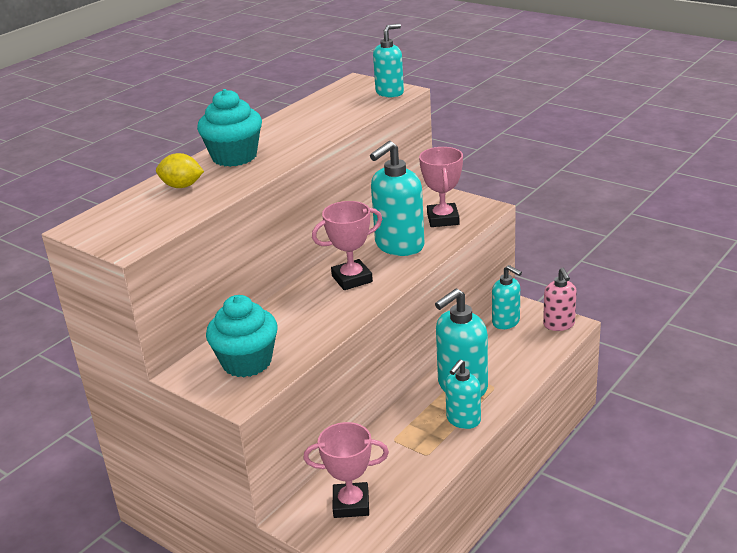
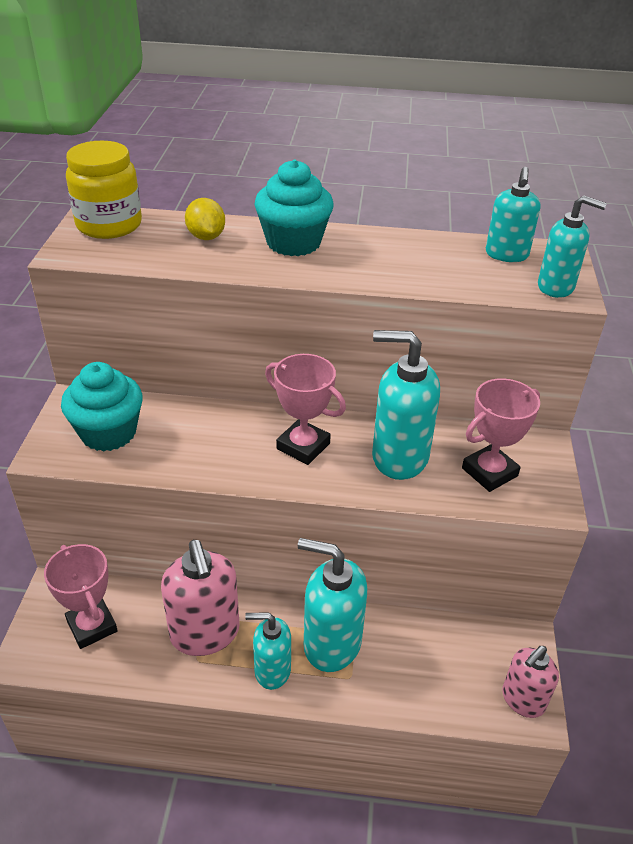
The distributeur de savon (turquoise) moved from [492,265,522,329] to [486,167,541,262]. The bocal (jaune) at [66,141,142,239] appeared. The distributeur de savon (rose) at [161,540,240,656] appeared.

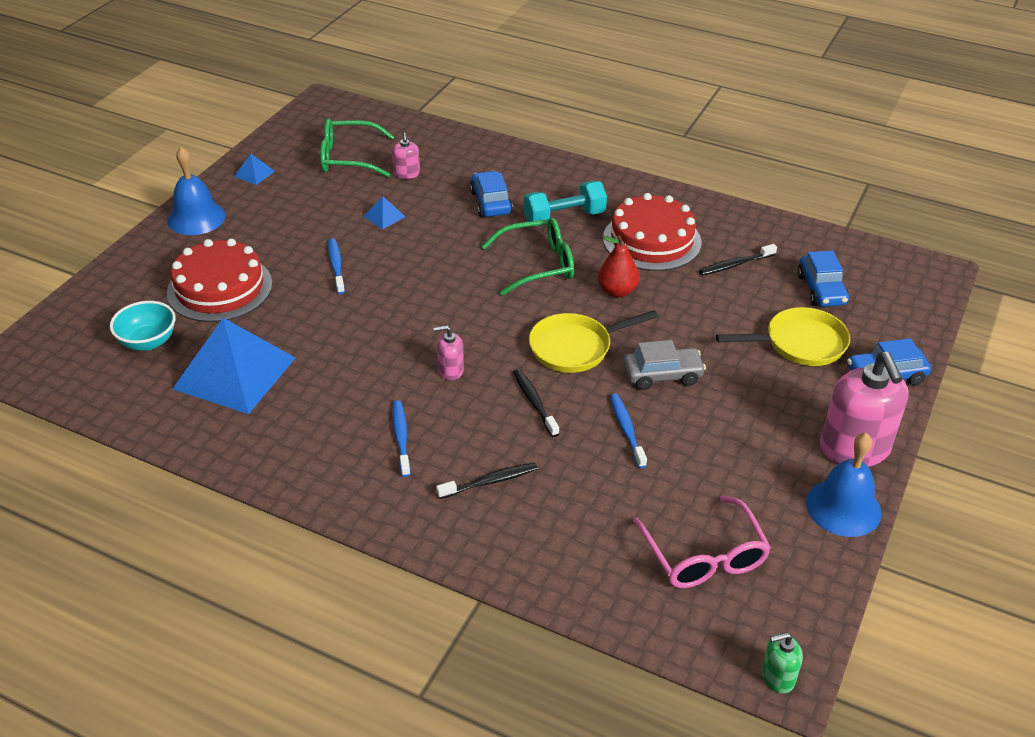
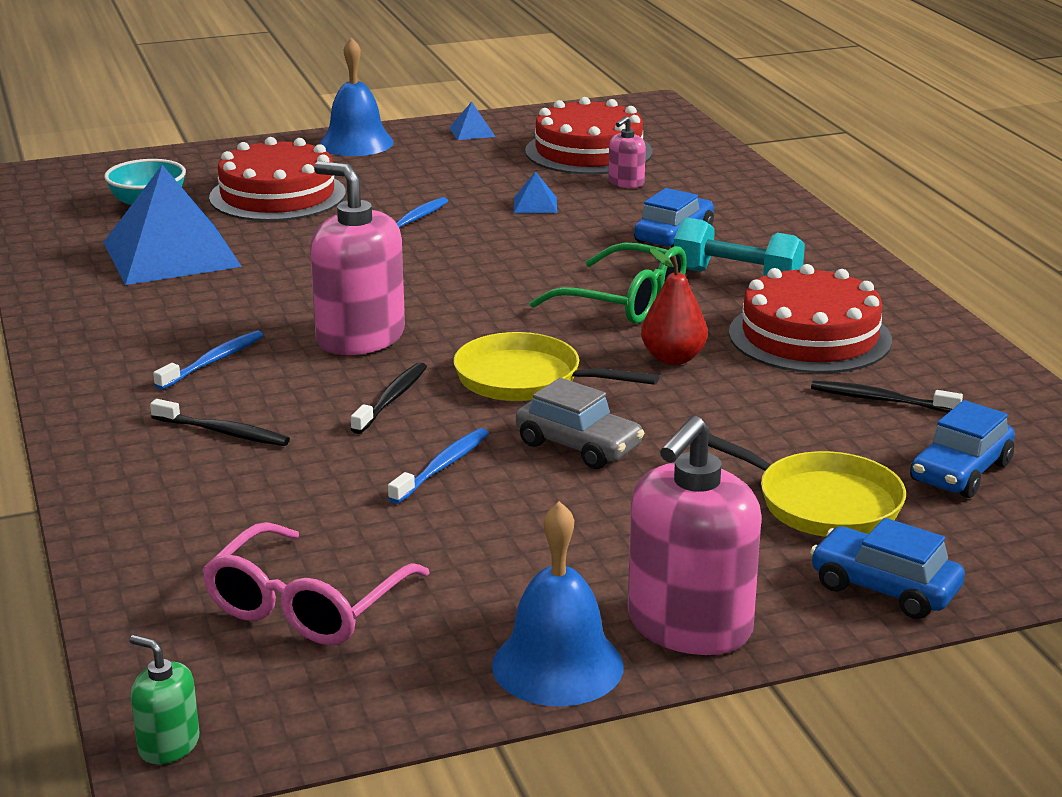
The lunettes (vert) at [320,118,394,177] was replaced by the gâteau (rouge) at [525,97,652,175]. The distributeur de savon (rose) at [433,325,464,381] changed to 2.12 times the size.

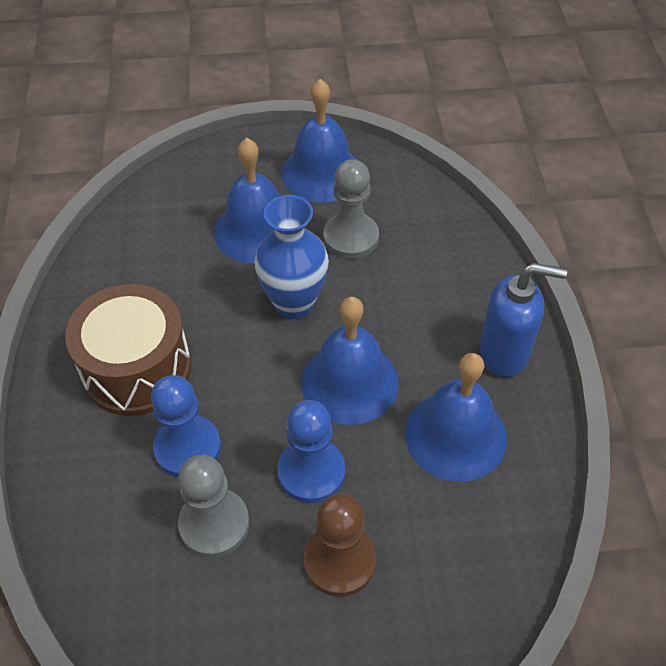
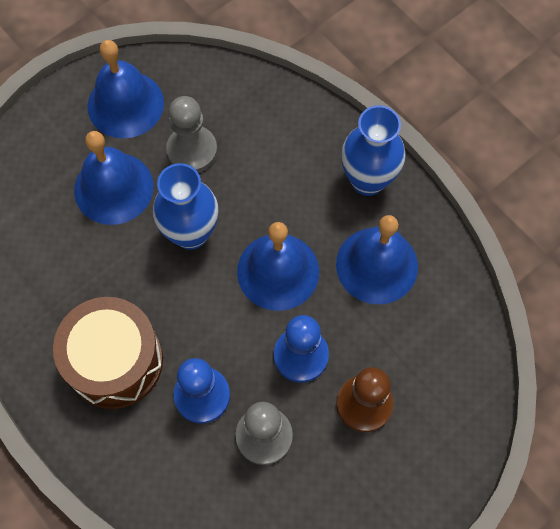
The distributeur de savon (bleu) at [479,263,567,377] was replaced by the vase (bleu) at [341,105,406,196].

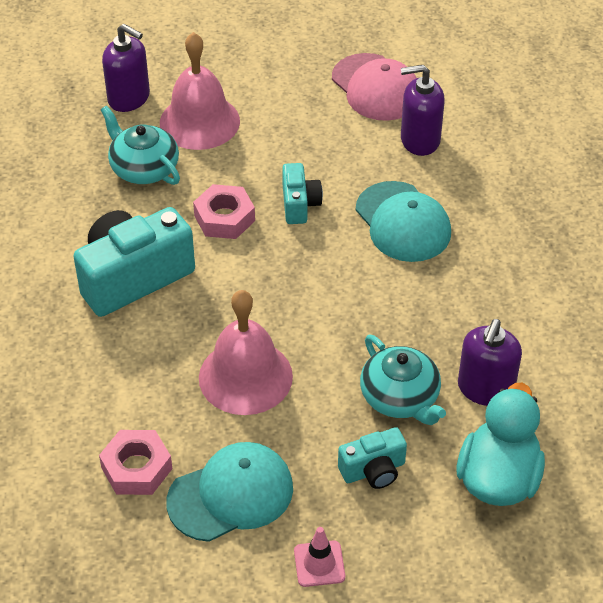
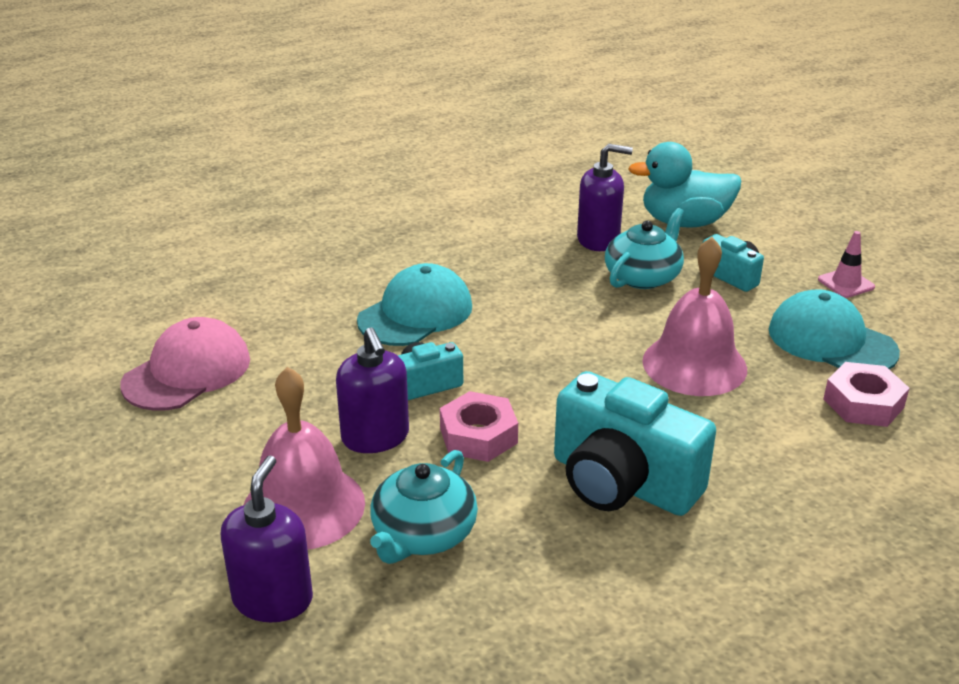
The distributeur de savon (violet) moved from [401,65,445,156] to [336,327,409,453].

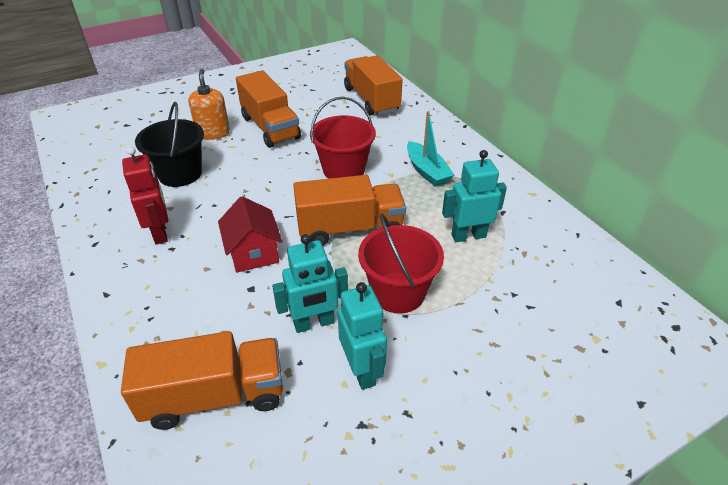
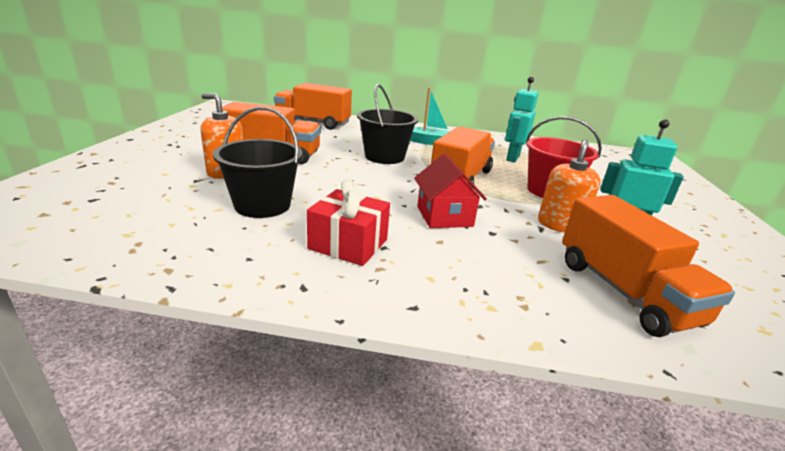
The seau (rouge) at [310,97,376,179] became the seau (noir) at [357,84,418,164]. The robot (rouge) at [122,147,168,245] was replaced by the cadeau (rouge) at [307,179,390,266]. The maison (rouge) at [218,196,282,273] turned 60 degrees clockwise. The robot (turquoise) at [272,234,348,333] was replaced by the distributeur de savon (orange) at [538,139,601,233]. The camion (orange) at [121,331,283,430] turned 135 degrees clockwise.

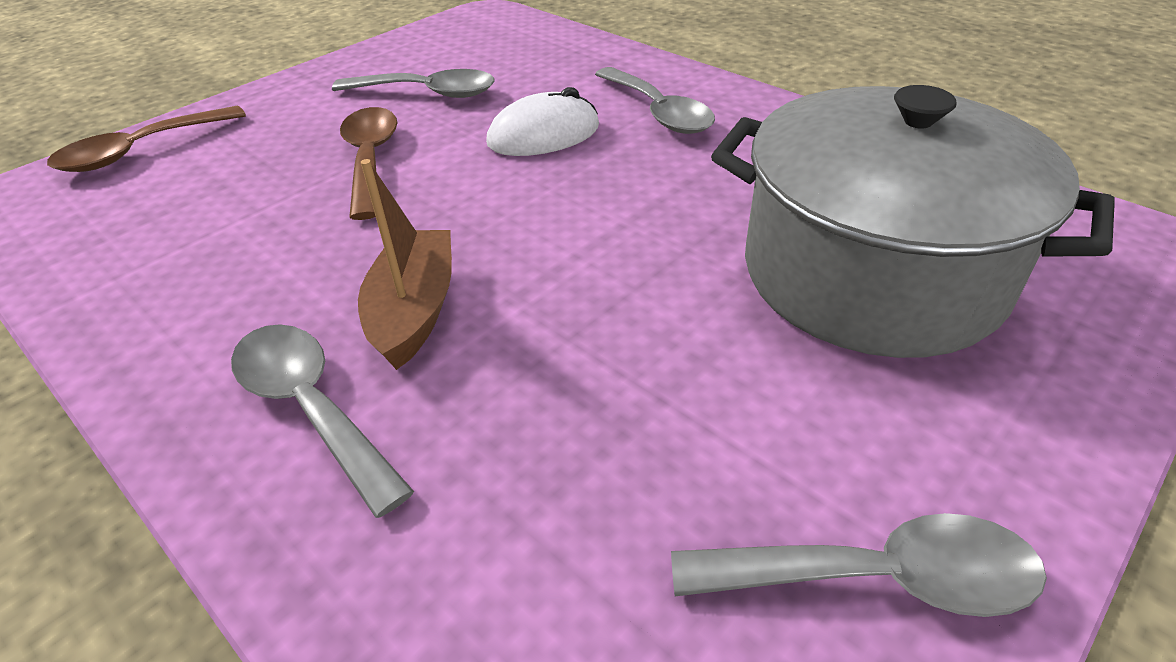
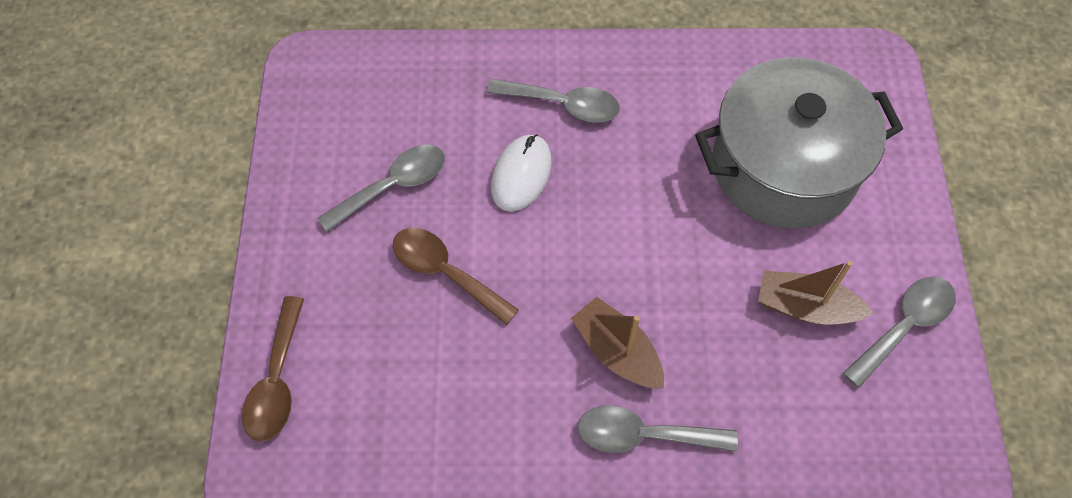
The bateau (marron) at [758,261,873,325] appeared.

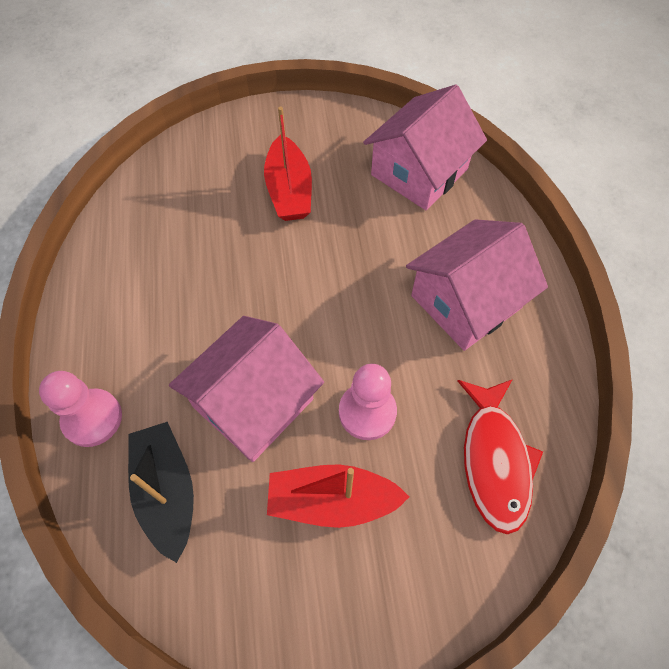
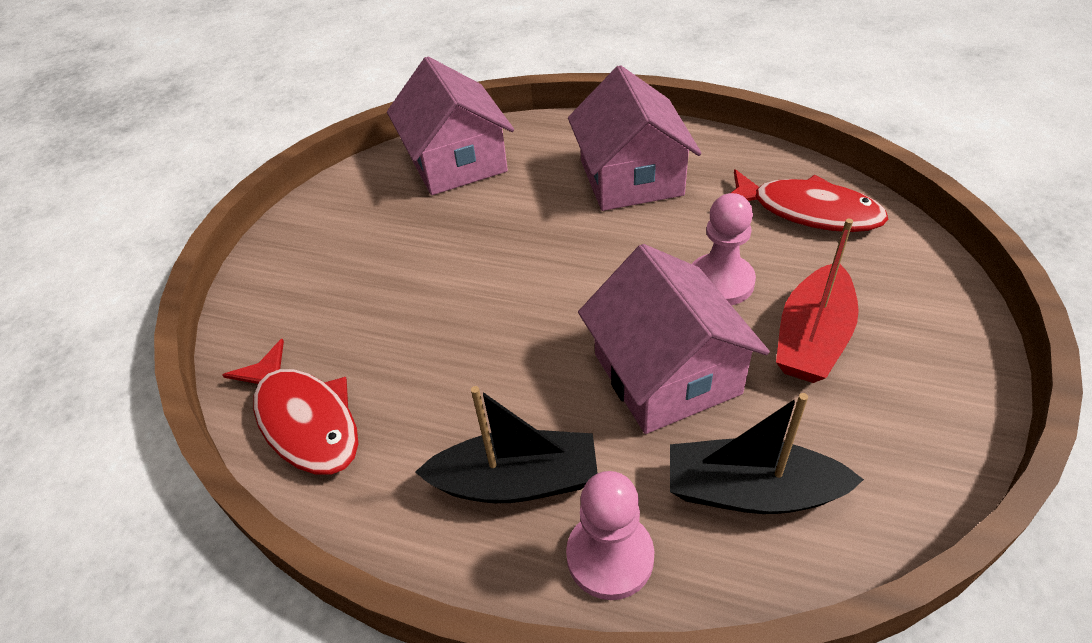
The bateau (rouge) at [264,107,312,221] disappeared. The poisson (rouge) at [222,339,358,475] appeared. The bateau (noir) at [415,386,598,503] appeared.

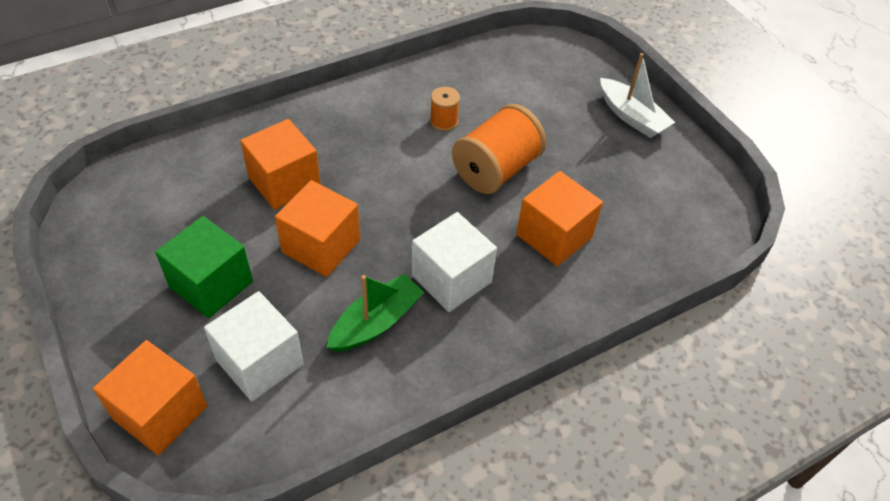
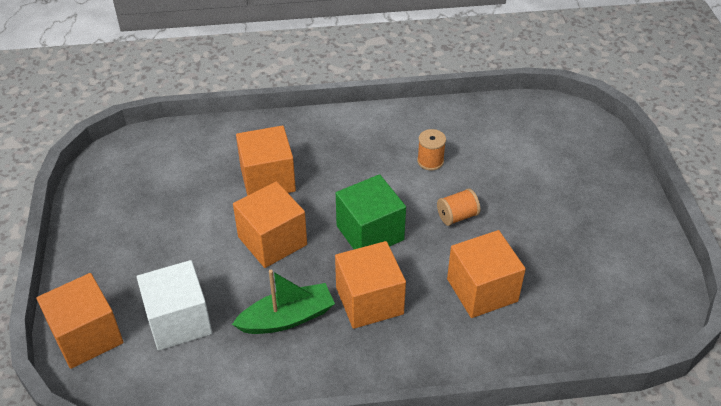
The bateau (blanc) at [600,53,675,138] disappeared. The bobine (orange) at [452,104,546,194] changed to 0.49 times the size. The cube (blanc) at [412,212,497,312] became the cube (orange) at [335,241,406,329]. The cube (vert) moved from [155,216,253,319] to [336,174,406,249].

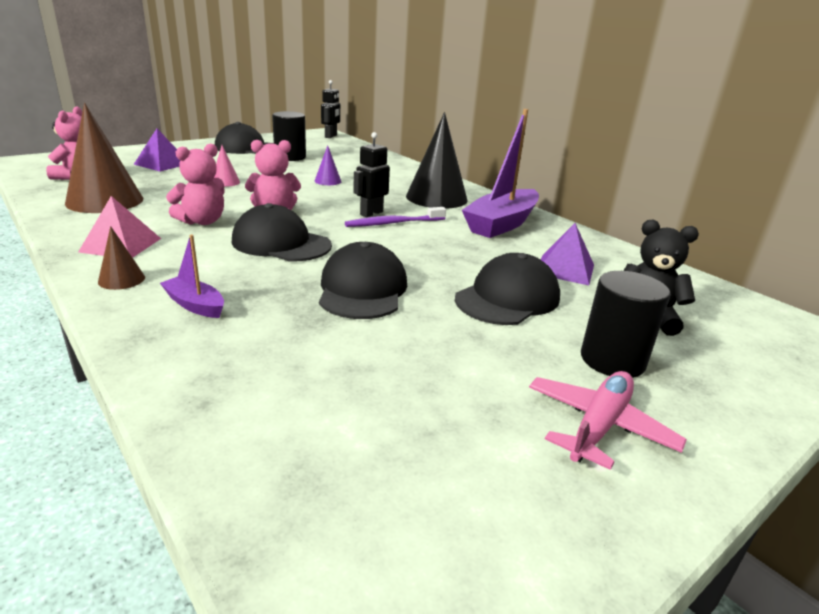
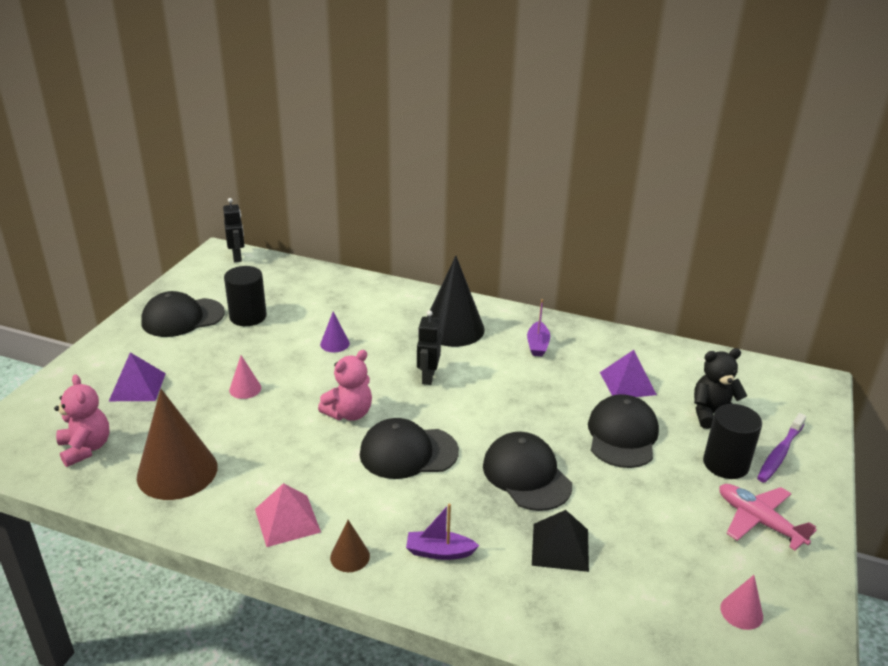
The bateau (violet) at [462,109,539,238] changed to 0.49 times the size. The ours en peluche (rose) at [166,143,225,225] disappeared. The brosse à dents (violet) moved from [345,207,446,227] to [757,413,806,483]. The avion (rose) at [529,371,687,470] turned 45 degrees counterclockwise. The pyramide (noir) at [532,510,589,572] appeared. The cône (rose) at [720,575,763,630] appeared.

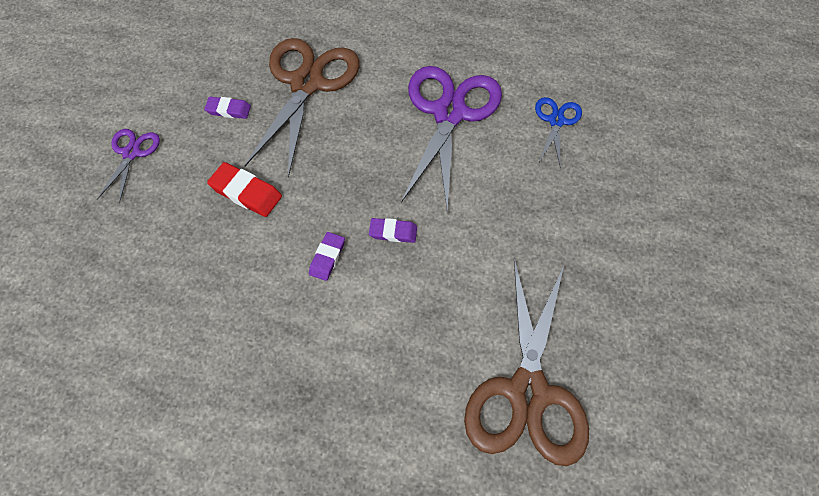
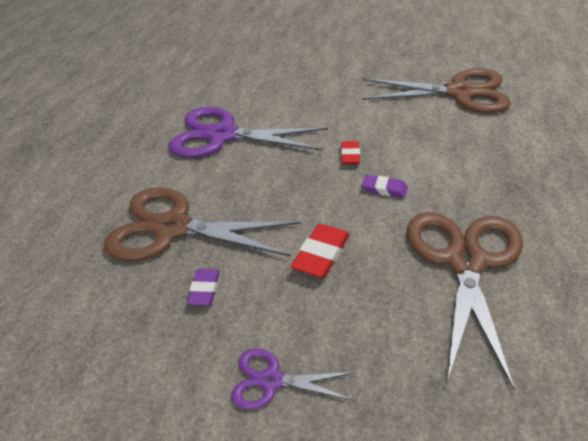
The ciseaux (bleu) at [535,97,582,169] disappeared. The gomme (violet) at [369,218,417,243] became the gomme (rouge) at [341,141,360,164]. The ciseaux (marron) at [407,212,523,390] appeared.

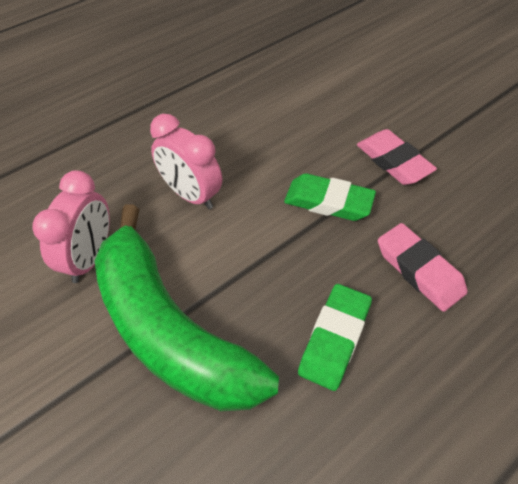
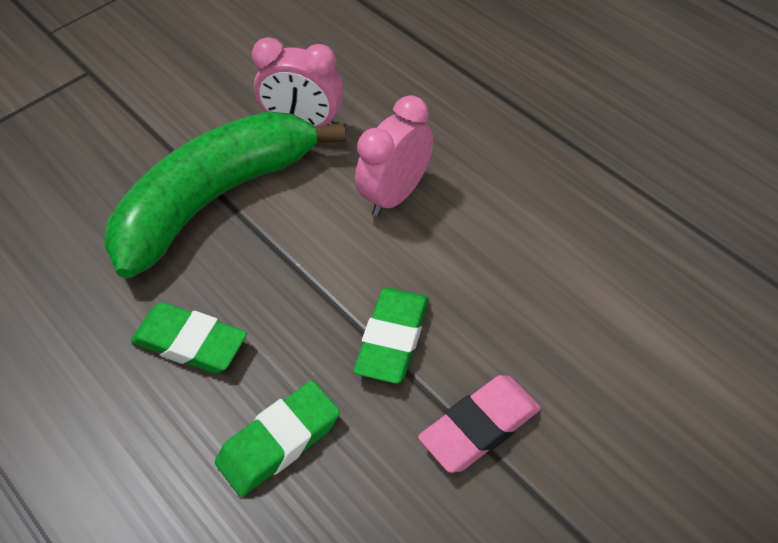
The gomme (rose) at [378,223,468,312] became the gomme (vert) at [215,381,340,497].

